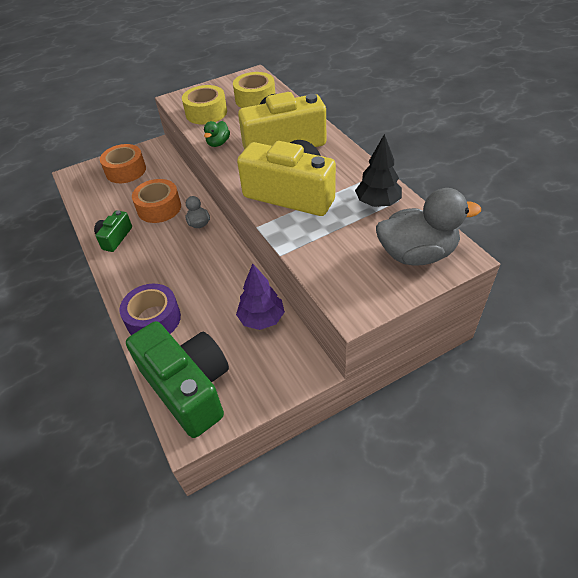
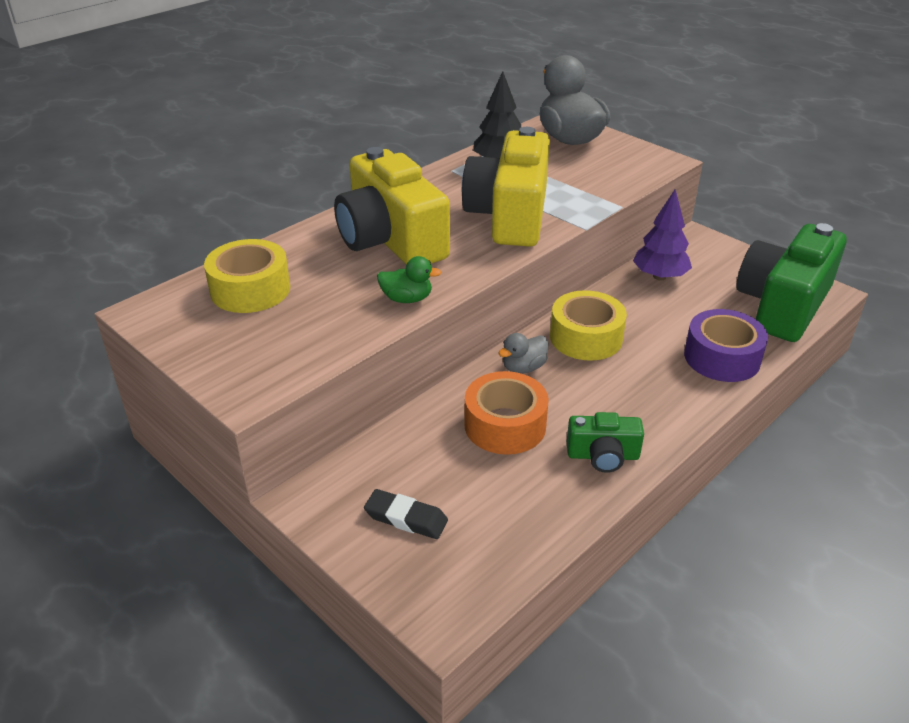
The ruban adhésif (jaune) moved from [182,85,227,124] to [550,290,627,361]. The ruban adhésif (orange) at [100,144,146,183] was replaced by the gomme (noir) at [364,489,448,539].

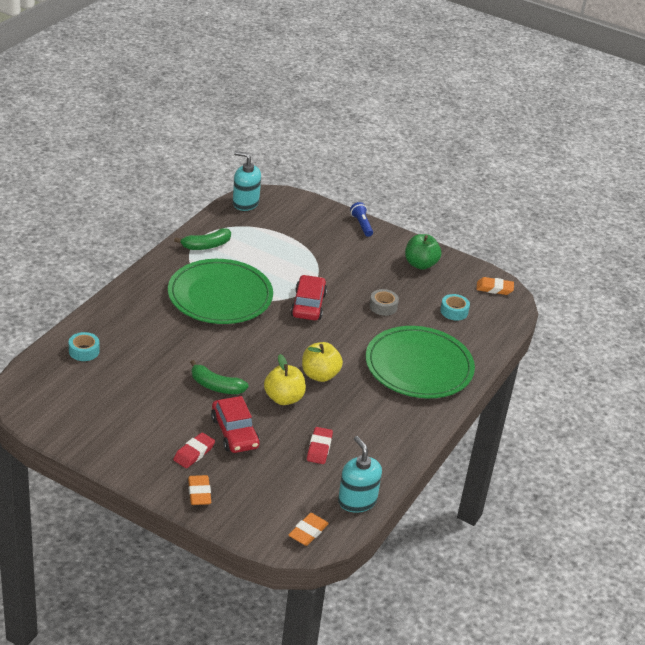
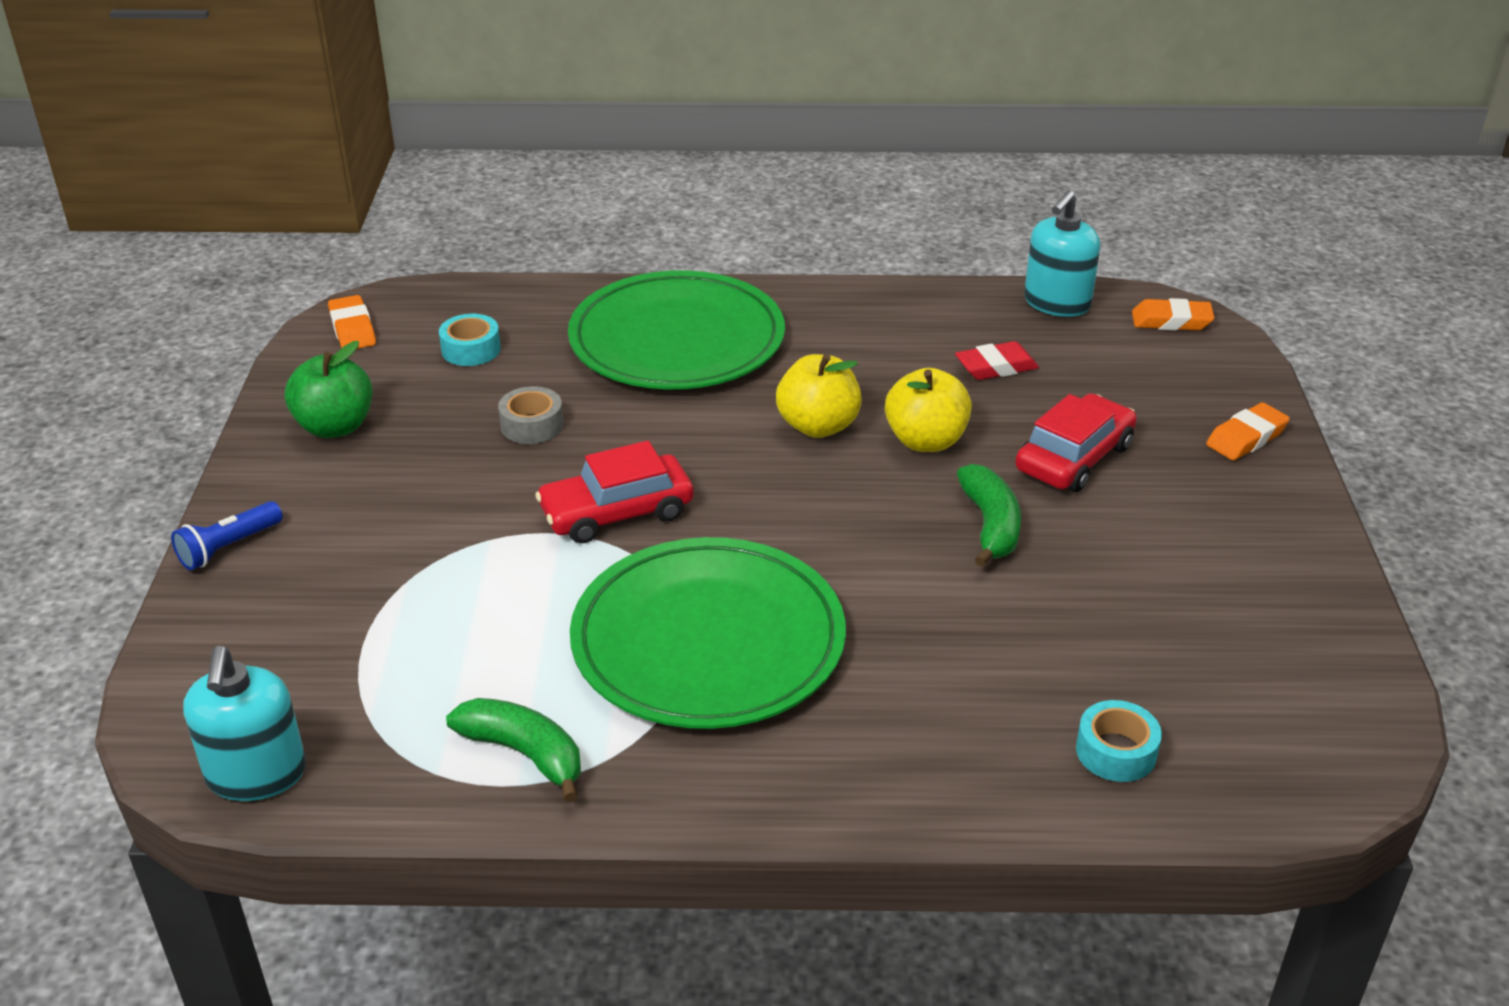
The gomme (rouge) at [173,432,215,468] disappeared.

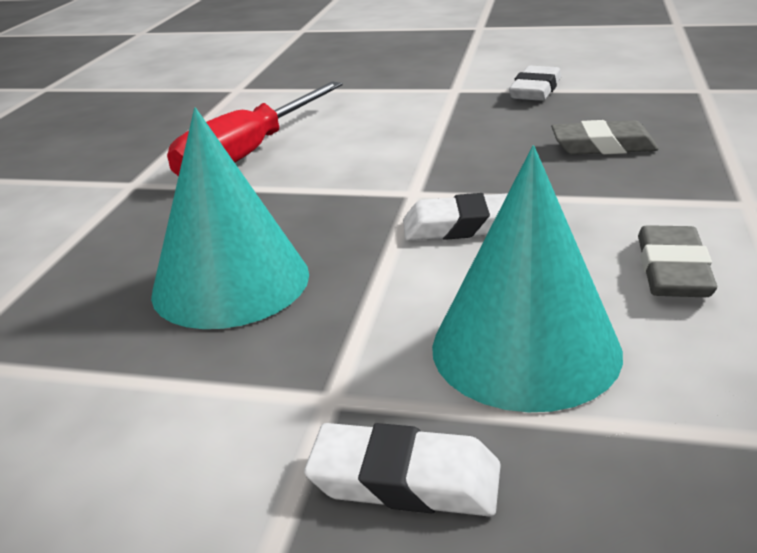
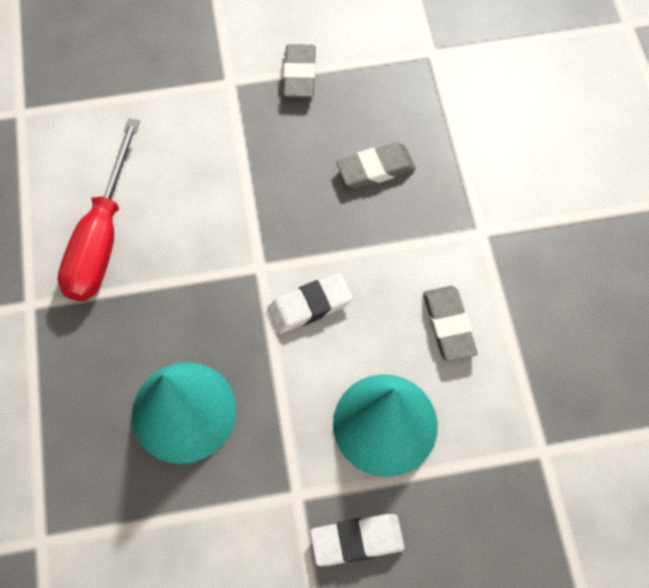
The gomme (blanc) at [509,66,561,101] became the gomme (gris) at [283,44,316,98].

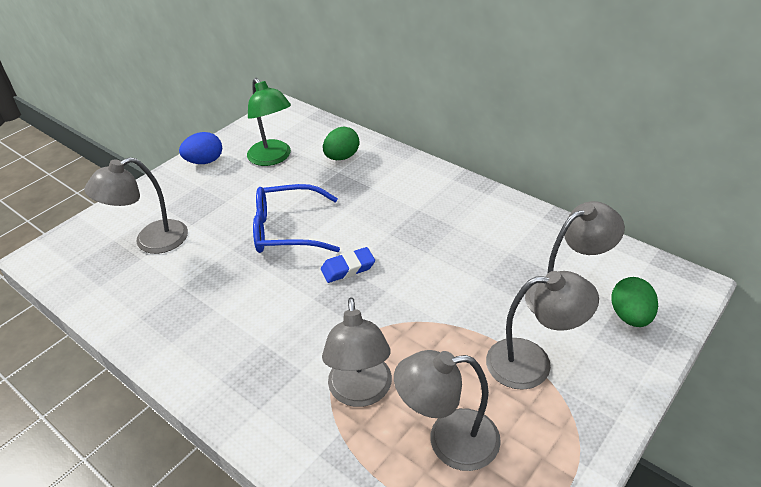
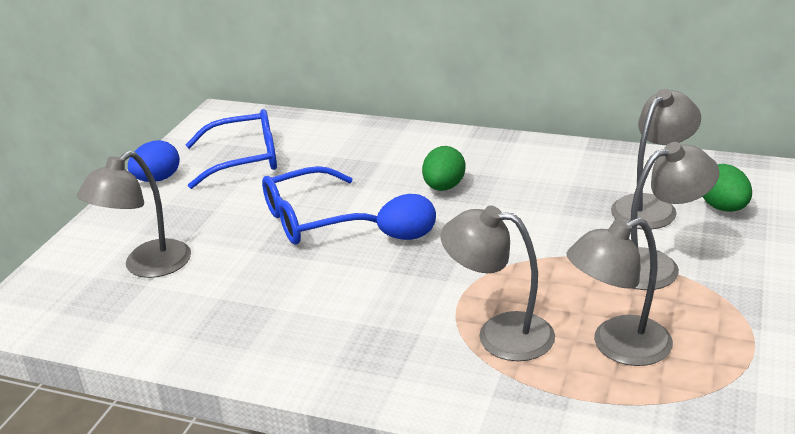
The lampe (vert) at [247,78,291,166] was replaced by the lunettes (bleu) at [186,109,277,189]. The œuf (vert) moved from [323,127,359,160] to [422,146,465,191]. The gomme (bleu) at [321,247,375,283] was replaced by the œuf (bleu) at [377,194,436,240]. The lampe (gris) at [322,298,392,407] turned 135 degrees clockwise.

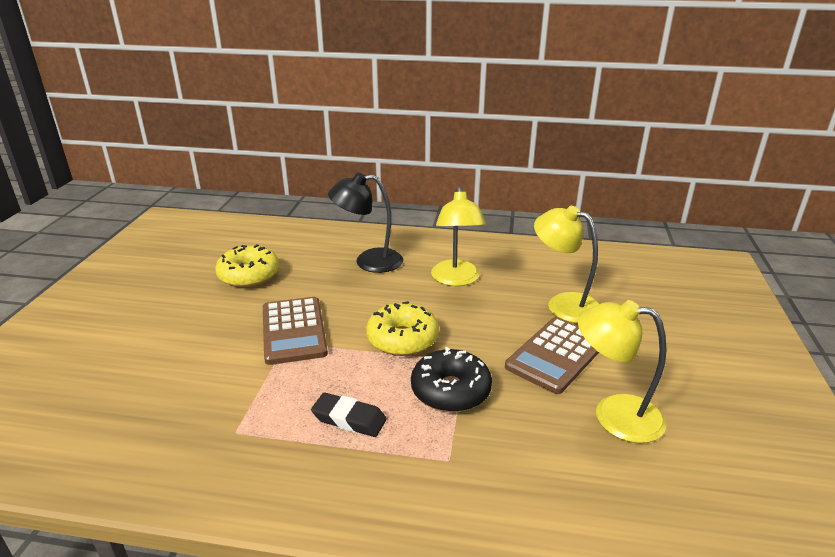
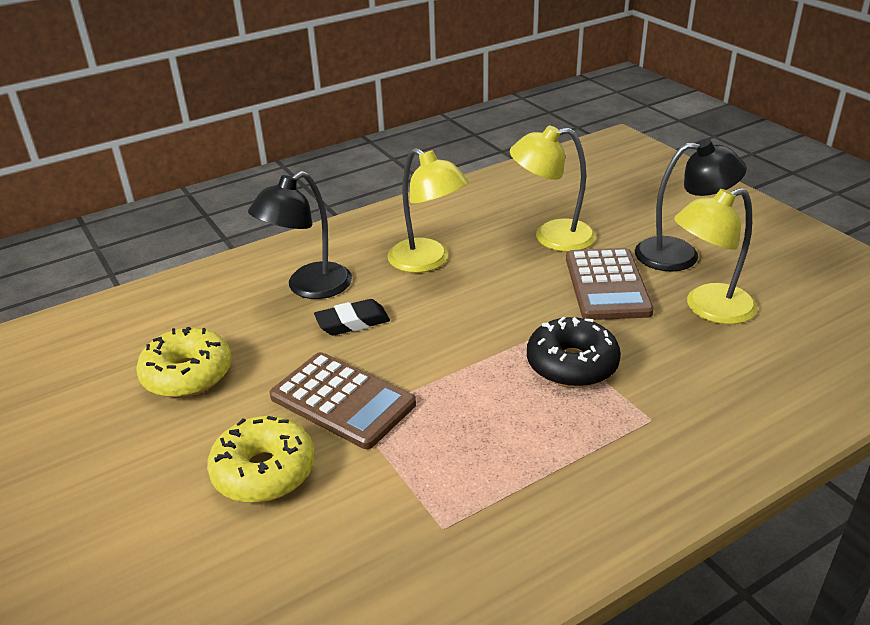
The beignet (jaune) moved from [366,301,439,356] to [207,416,315,503]. The gomme (noir) moved from [311,392,387,437] to [314,299,390,335]. The lampe (noir) at [635,139,747,272] appeared.

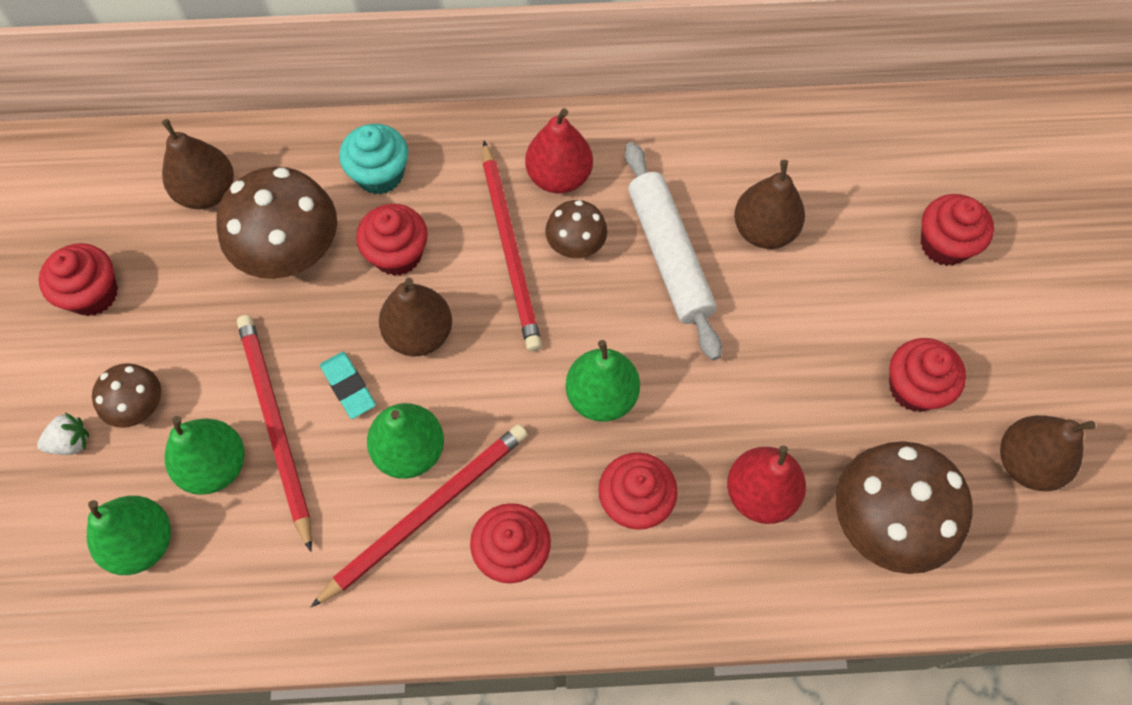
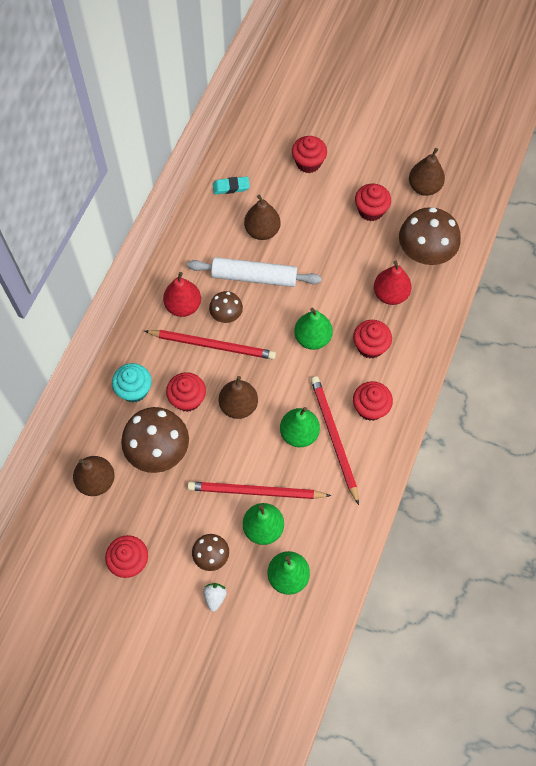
The gomme (turquoise) moved from [320,352,376,419] to [213,177,250,194].

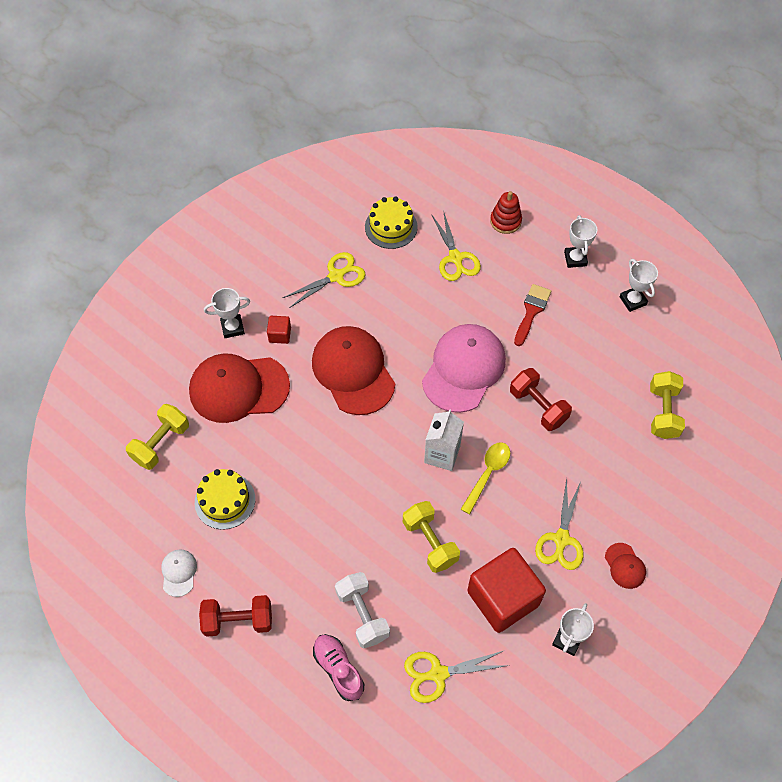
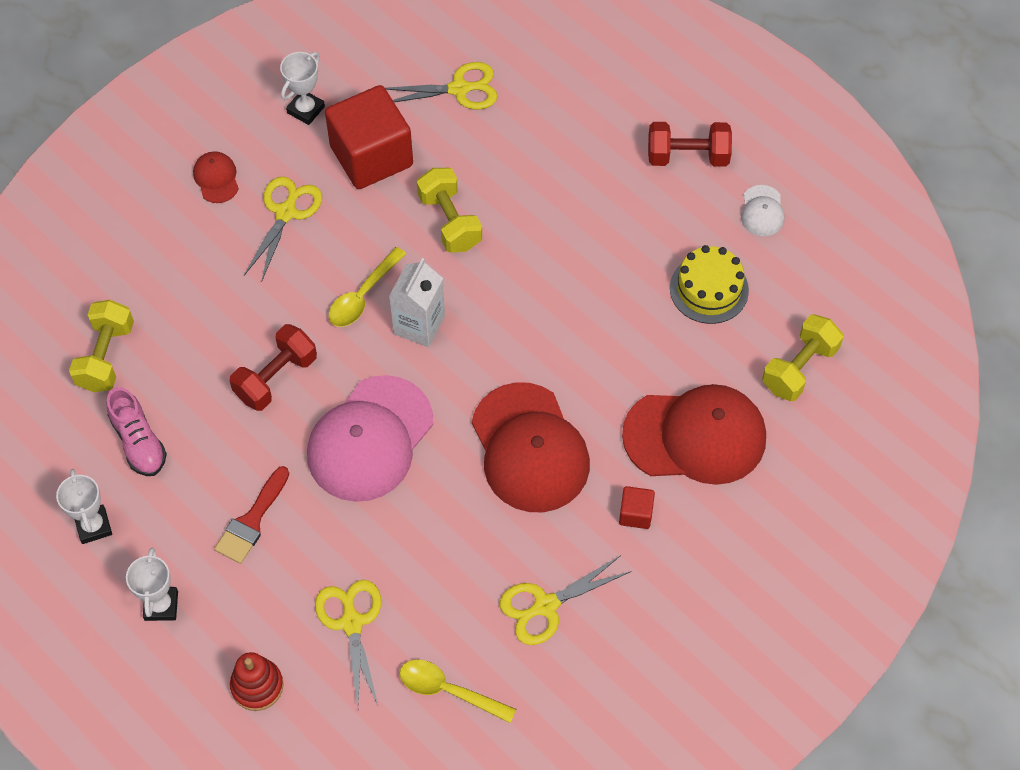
The gâteau (jaune) at [365,197,418,249] was replaced by the cuillère (jaune) at [399,659,516,723]. The trophée (blanc) at [204,288,250,338] disappeared. The haltère (rouge) at [510,368,572,431] turned 75 degrees clockwise. The haltère (blanc) at [335,572,390,648] disappeared. The chaussure (rose) moved from [313,634,364,701] to [106,387,167,476].

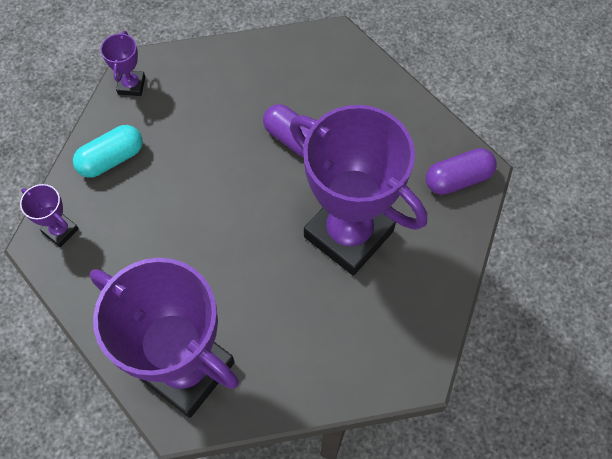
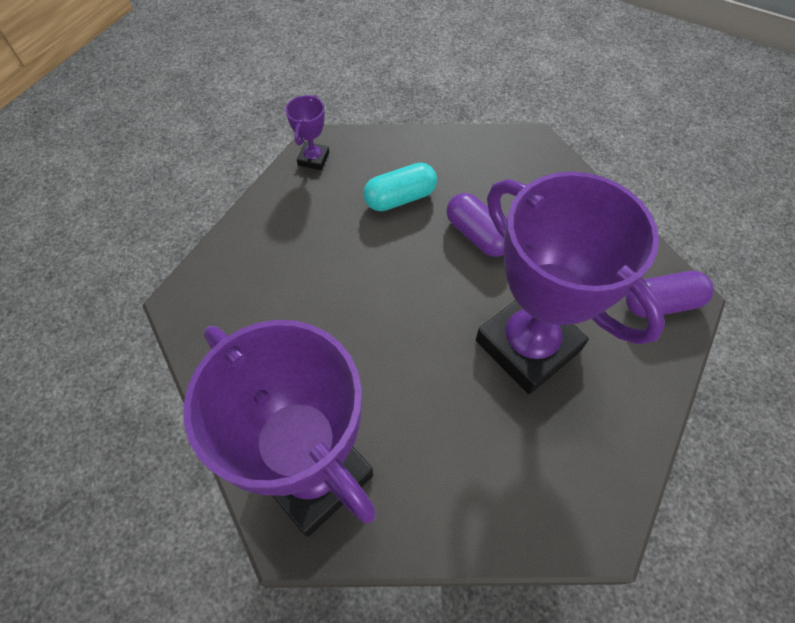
The gélule (turquoise) moved from [73,125,143,178] to [363,163,437,211]. The trophée (violet) at [20,184,79,247] disappeared.

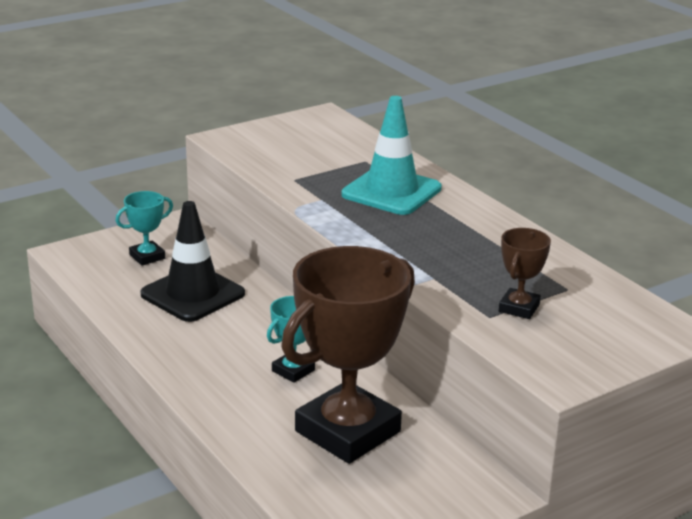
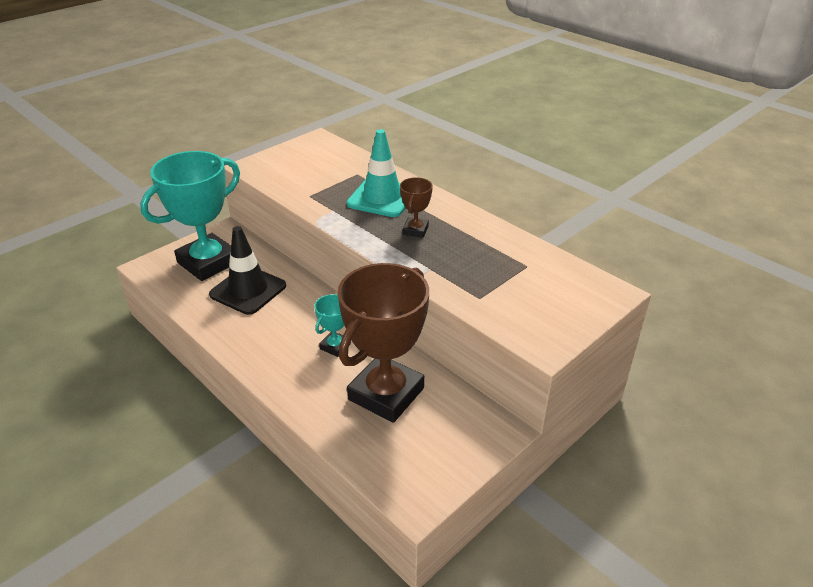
The trophée (turquoise) at [115,191,173,266] changed to 2.29 times the size. The trophée (marron) moved from [499,228,551,319] to [400,177,433,238].

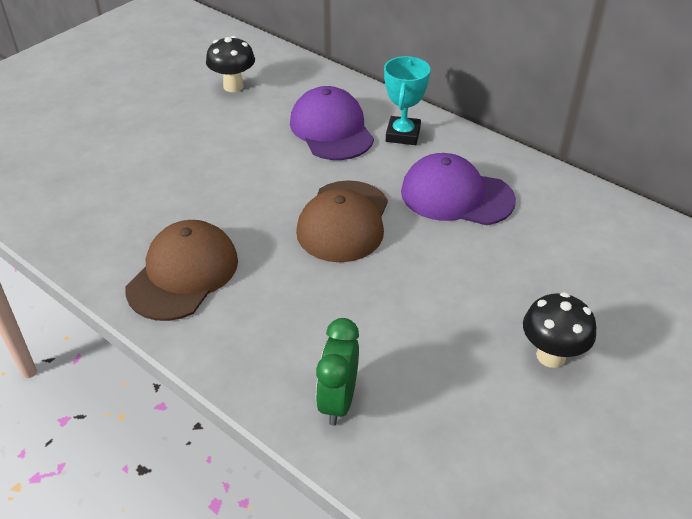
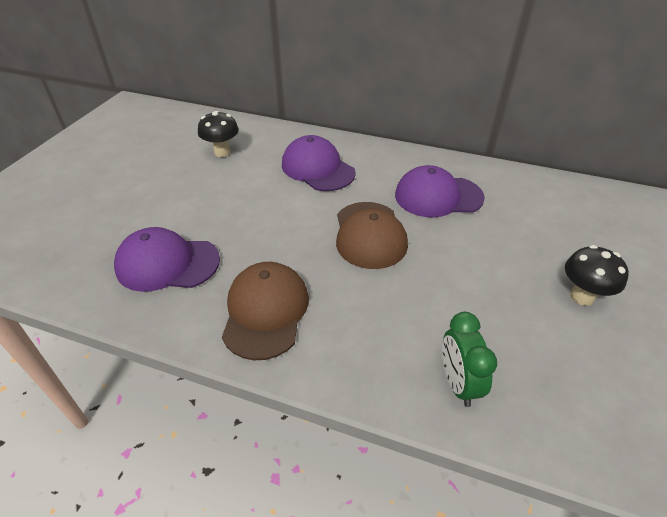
The trophée (turquoise) at [384,56,430,145] disappeared. The casquette (violet) at [114,227,220,292] appeared.

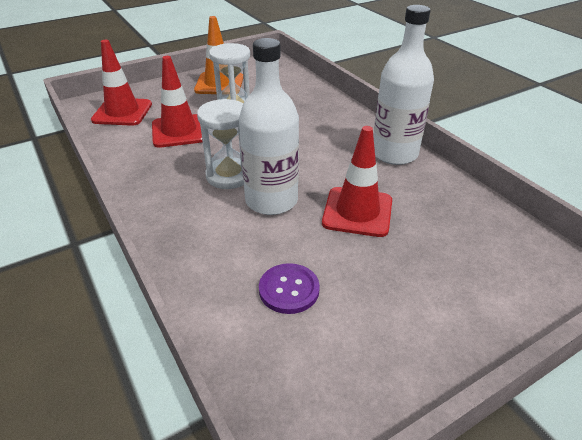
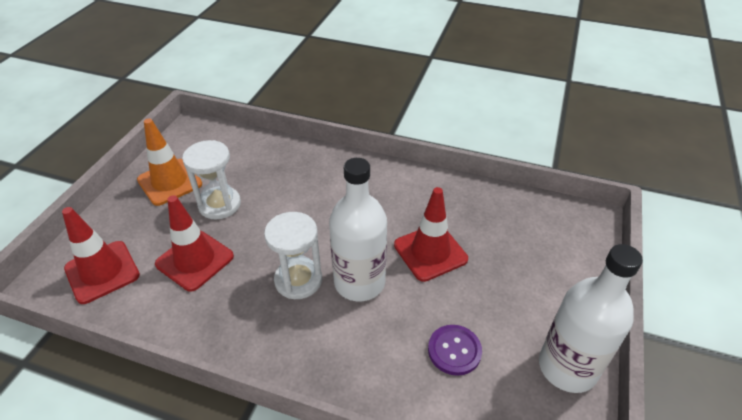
The bouteille (blanc) moved from [373,5,434,165] to [539,244,643,393].

